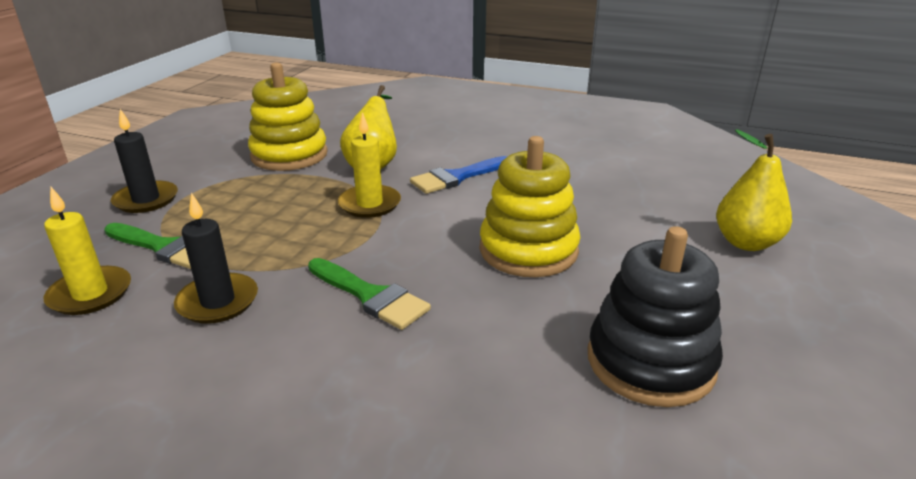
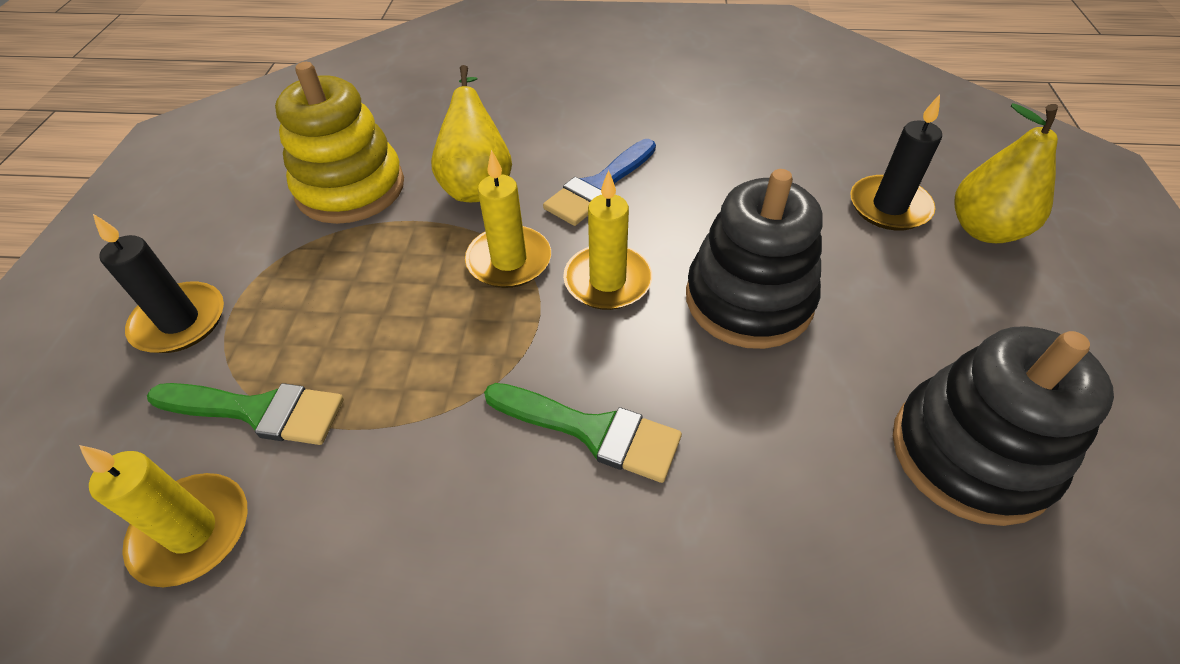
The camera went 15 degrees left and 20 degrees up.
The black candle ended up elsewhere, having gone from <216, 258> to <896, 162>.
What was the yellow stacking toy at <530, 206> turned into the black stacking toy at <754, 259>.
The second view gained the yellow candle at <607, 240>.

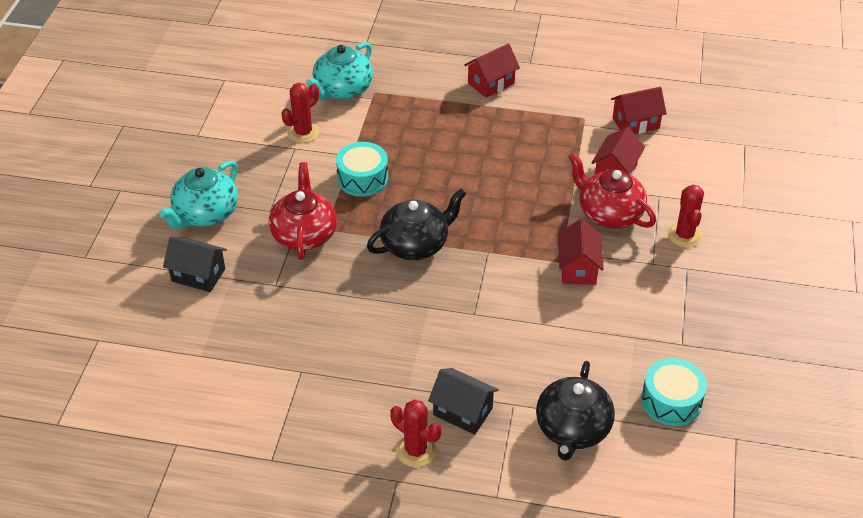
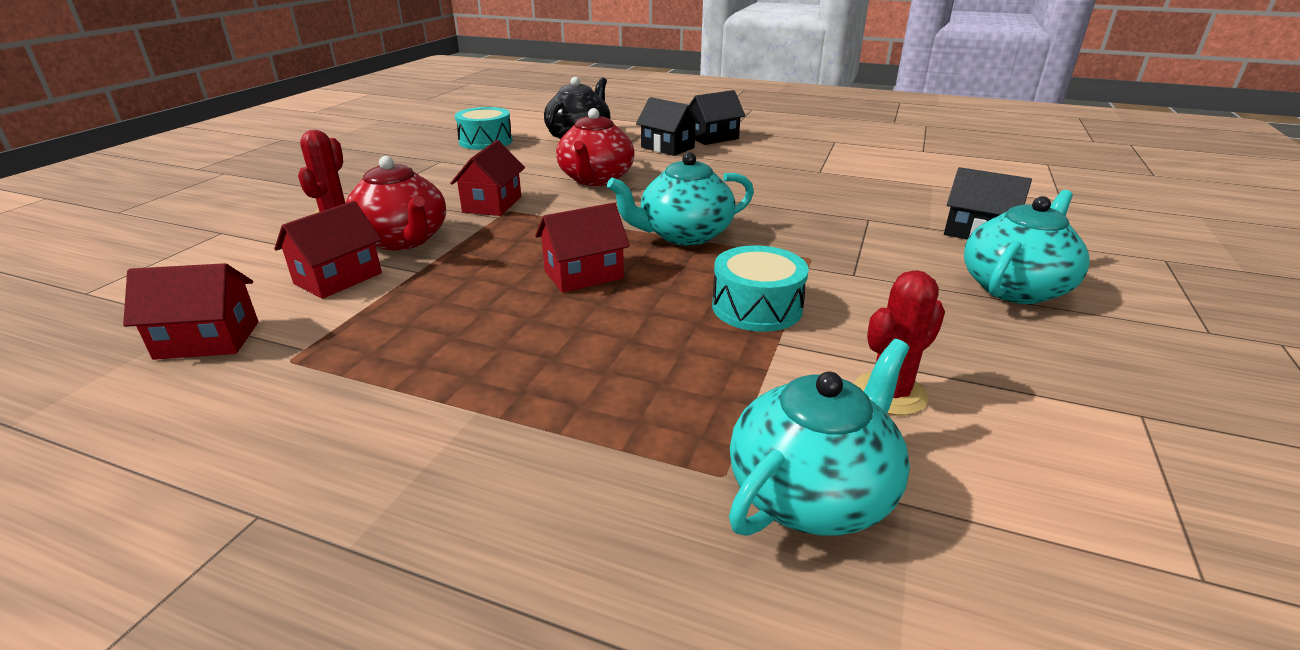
The camera went 170 degrees left and 15 degrees down.
The red teapot ended up elsewhere, having gone from <303, 211> to <595, 147>.
What was the black teapot at <416, 224> turned into the turquoise teapot at <680, 199>.
Where the red cactus stood at <415, 433>, the black house came to stand at <717, 117>.
The red house ended up elsewhere, having gone from <492, 70> to <582, 248>.

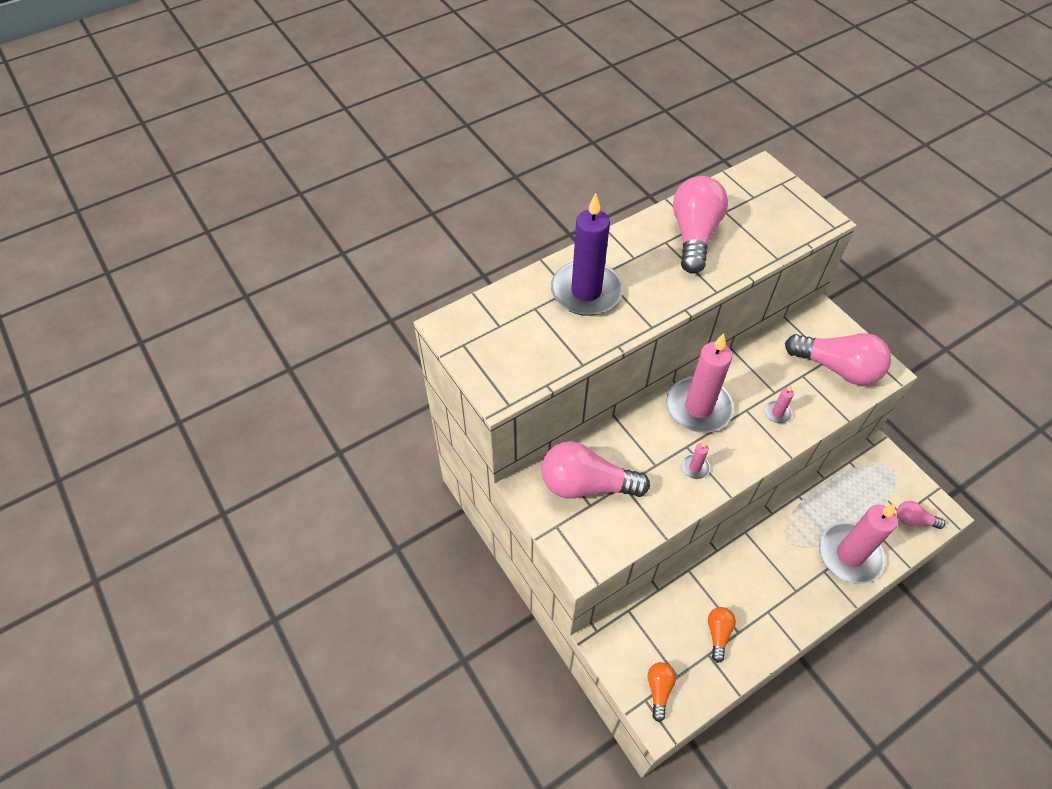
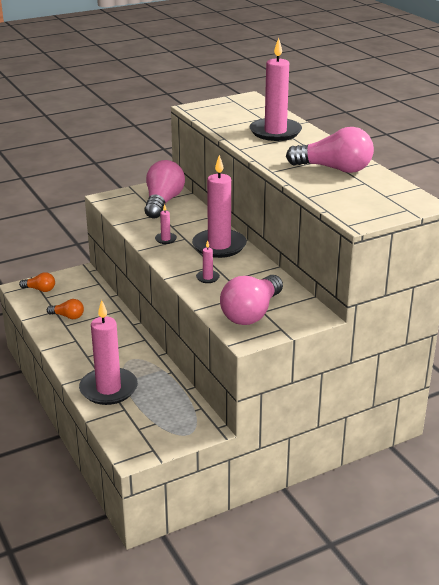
The camera went 95 degrees right and 25 degrees down.
What was the purple candle at <587, 254> turned into the pink candle at <275, 89>.
The second view lost the pink light bulb at <921, 515>.

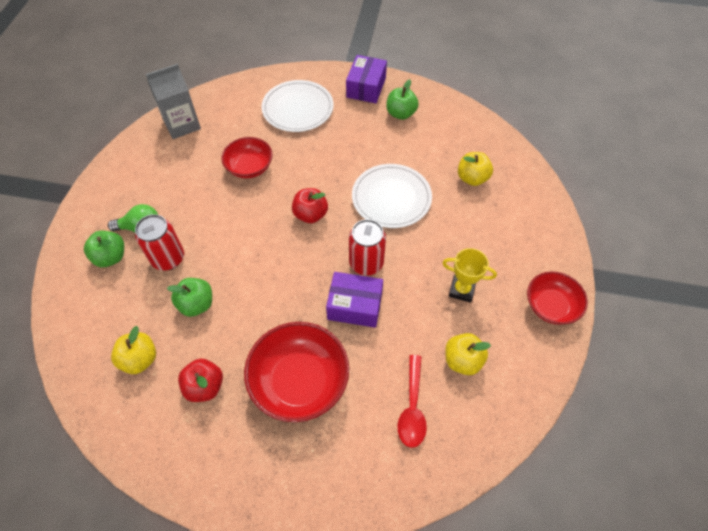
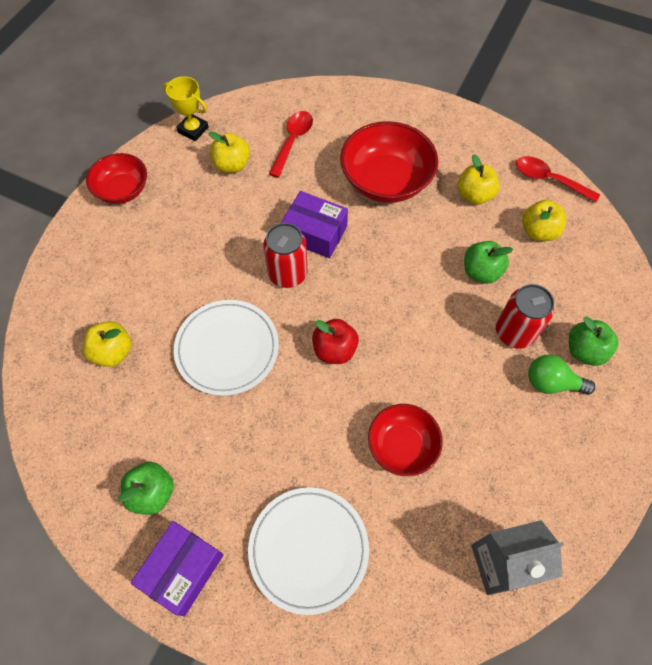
The camera went 165 degrees left and 5 degrees up.
What was the red apple at <200, 380> turned into the yellow apple at <479, 179>.
The yellow trophy ended up elsewhere, having gone from <469, 275> to <186, 108>.
The second view gained the red spoon at <558, 179>.

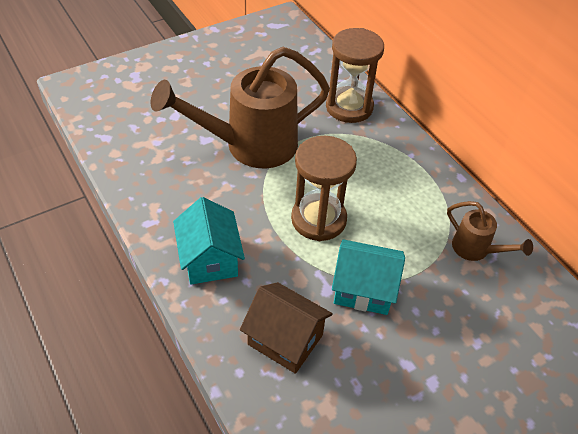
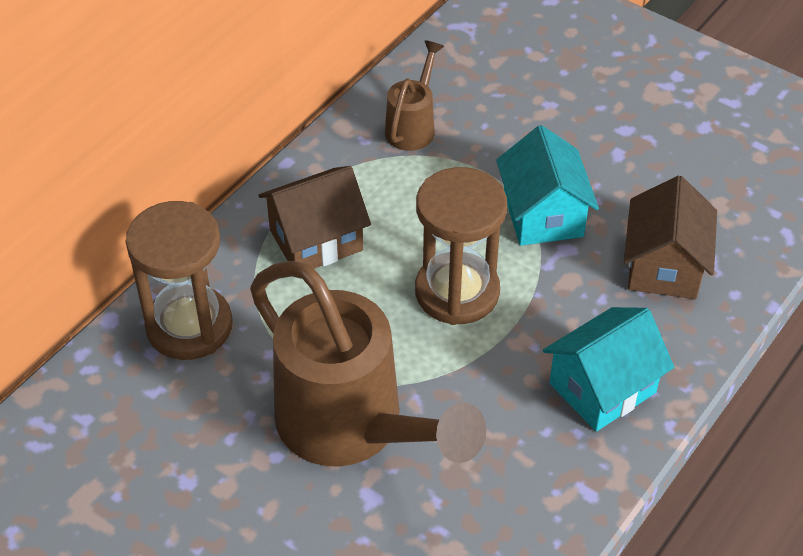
The camera went 110 degrees left and 0 degrees up.
The second view gained the brown house at <314, 217>.

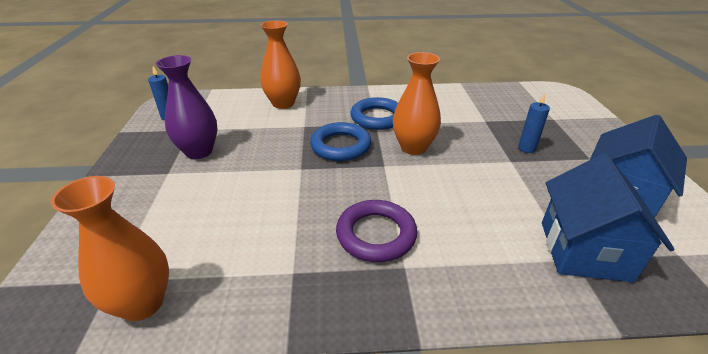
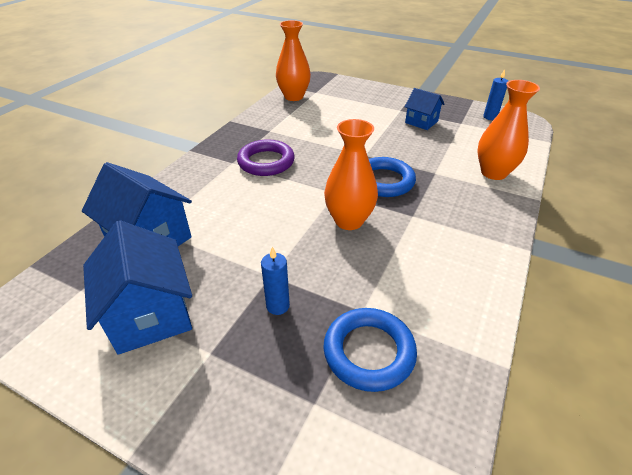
The camera went 120 degrees right and 5 degrees up.
Where the purple vase stood at <186, 107>, the blue house came to stand at <425, 109>.
The blue ring ended up elsewhere, having gone from <374, 113> to <370, 350>.

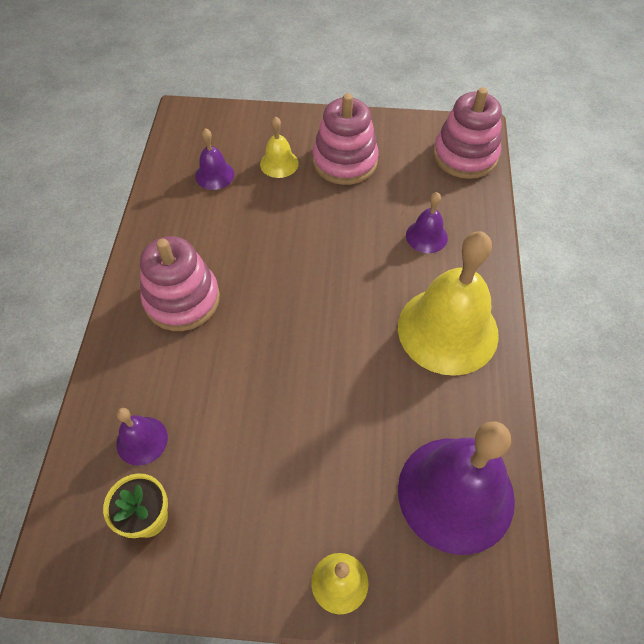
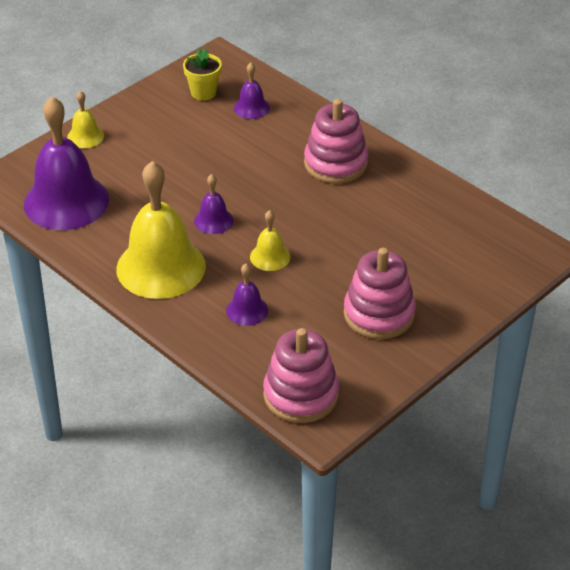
The camera went 130 degrees right and 15 degrees down.
The purple bell ended up elsewhere, having gone from <215, 159> to <213, 204>.
The yellow bell ended up elsewhere, having gone from <279, 147> to <270, 240>.

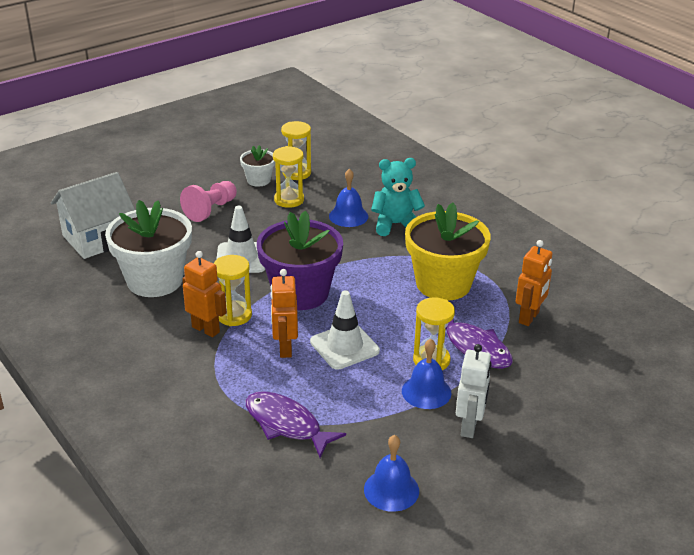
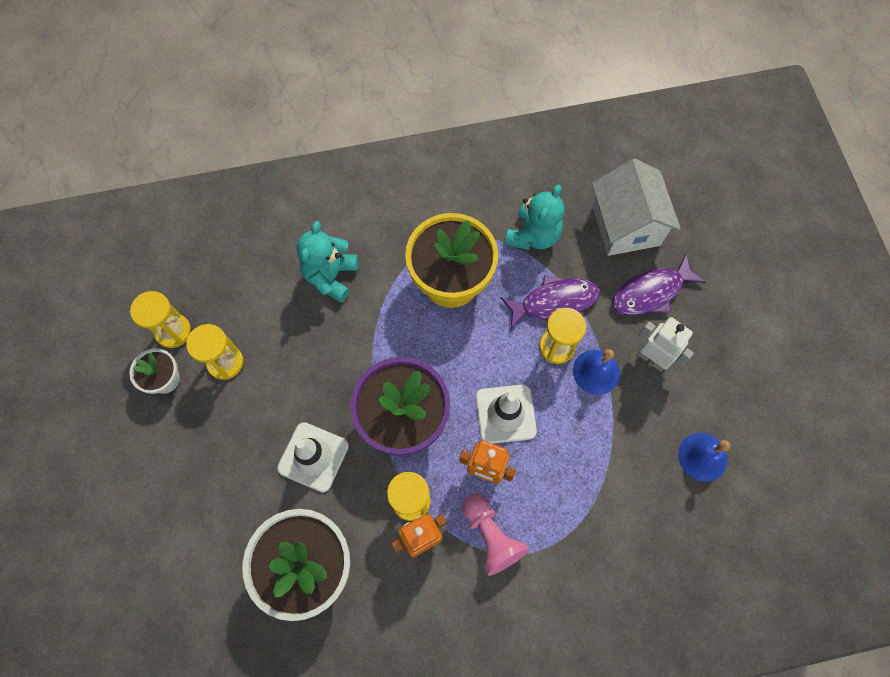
The camera went 65 degrees left and 35 degrees up.
The white house ended up elsewhere, having gone from <93, 215> to <636, 207>.
The pink pawn ended up elsewhere, having gone from <208, 201> to <495, 534>.
The purple fish ended up elsewhere, having gone from <295, 424> to <659, 285>.
The second view lost the blue bell at <348, 197>.
Where the orange robot stood at <533, 283>, the turquoise teddy bear came to stand at <534, 217>.

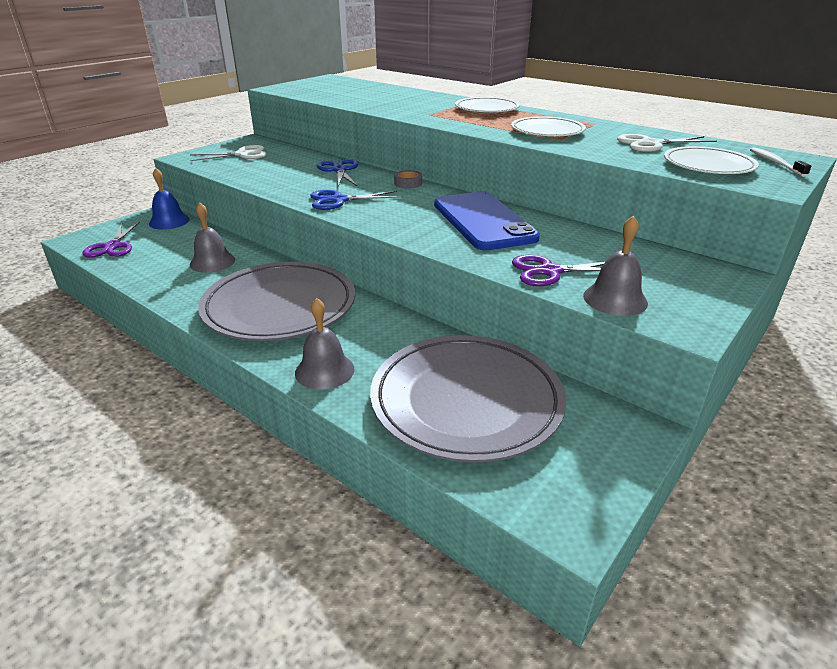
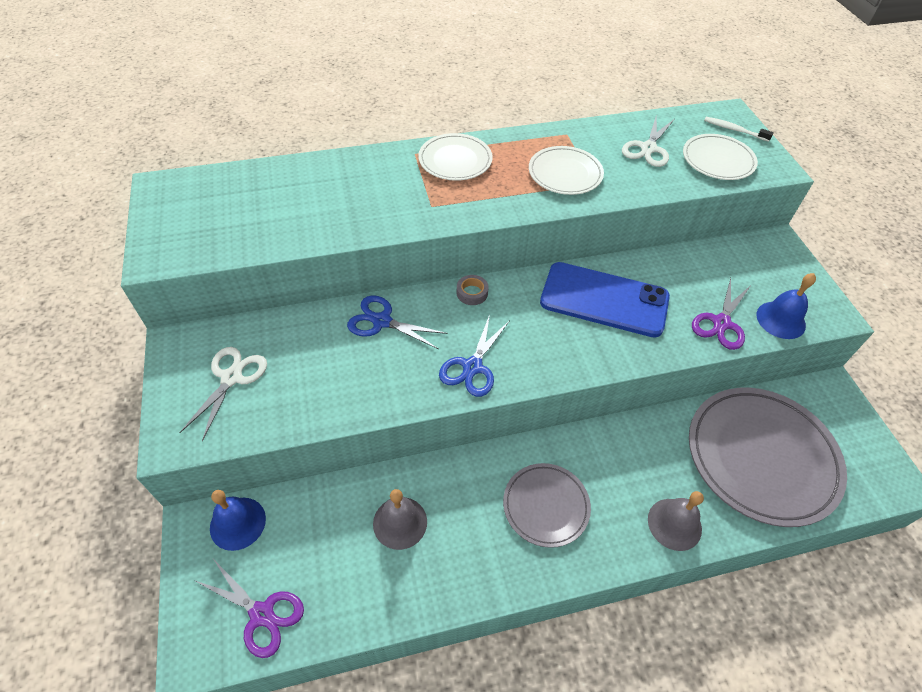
The camera went 55 degrees left and 20 degrees up.
The size of the grey plate at <276, 301> changed by a factor of 0.54.
What was the grey bell at <615, 265> turned into the blue bell at <786, 306>.

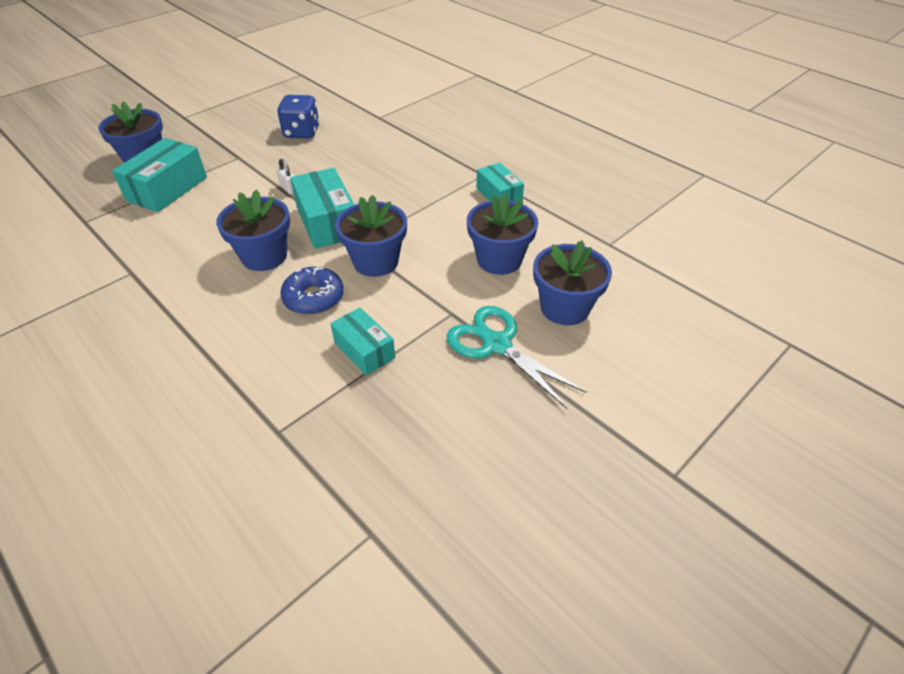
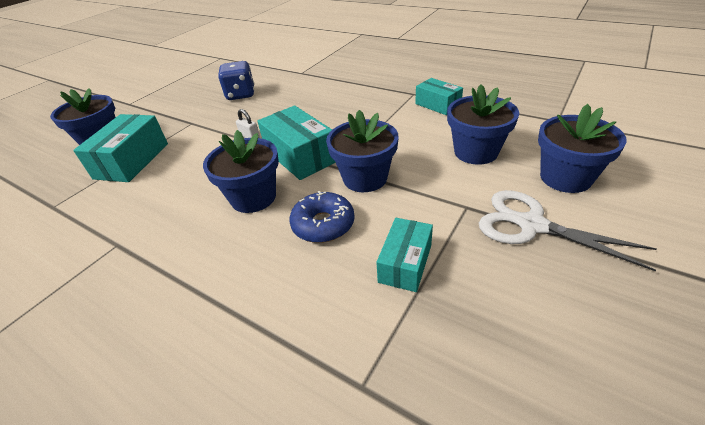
The camera went 10 degrees left and 5 degrees down.
The turquoise box at <362, 342> ended up facing another way, 75 degrees clockwise from before.
What was the turquoise scissors at <517, 357> turned into the white scissors at <568, 230>.

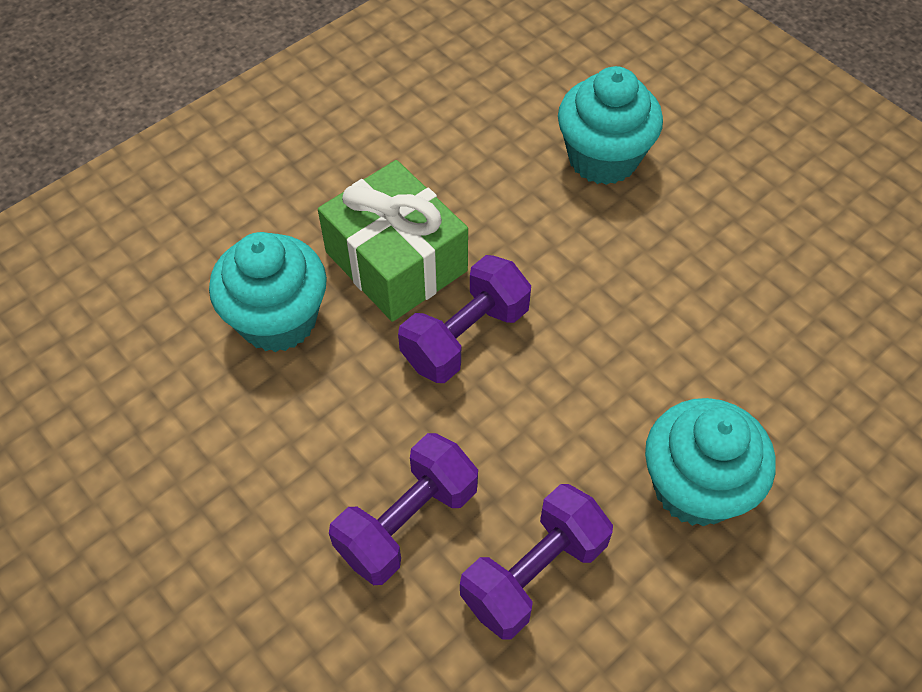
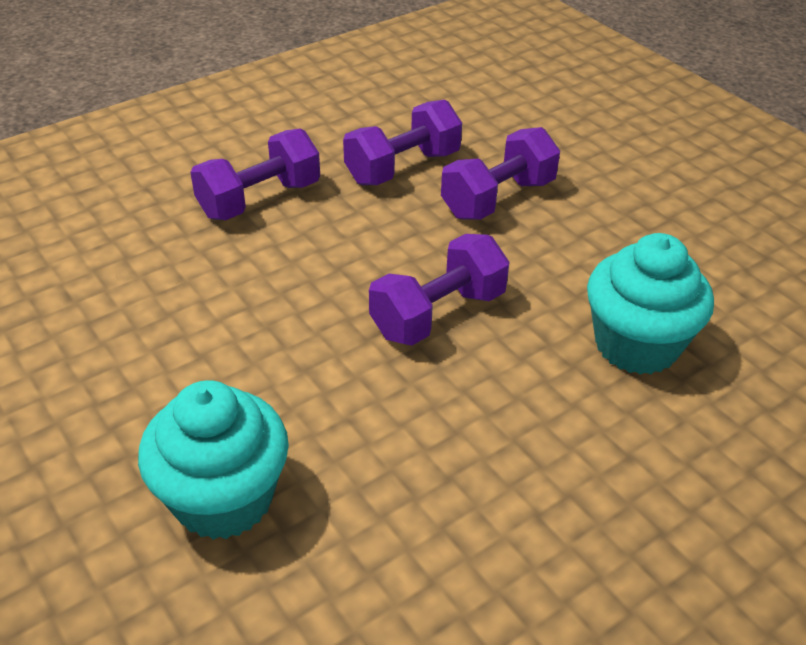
The camera went 175 degrees left and 15 degrees down.
The second view lost the green gift at <393, 241>.
Where the turquoise cupcake stood at <710, 462>, the purple dumbbell came to stand at <255, 174>.

